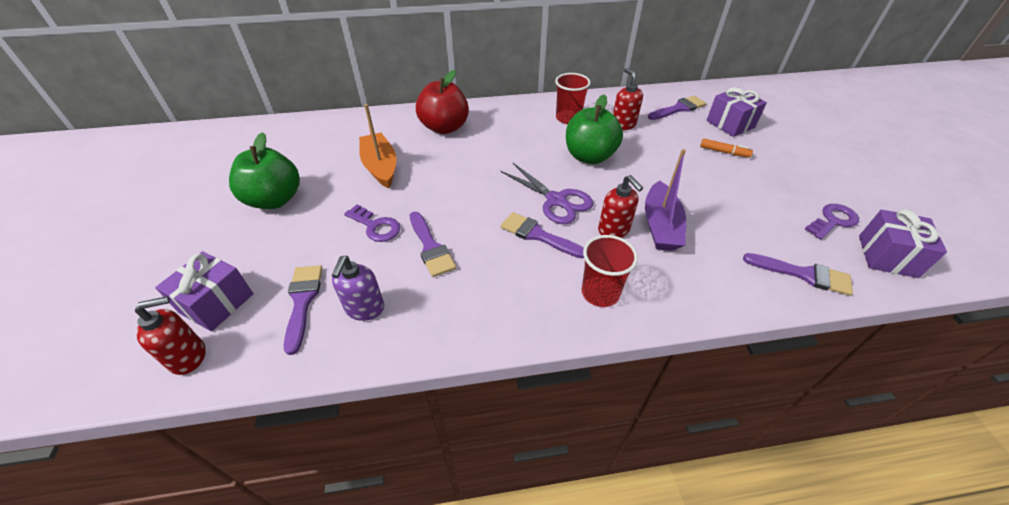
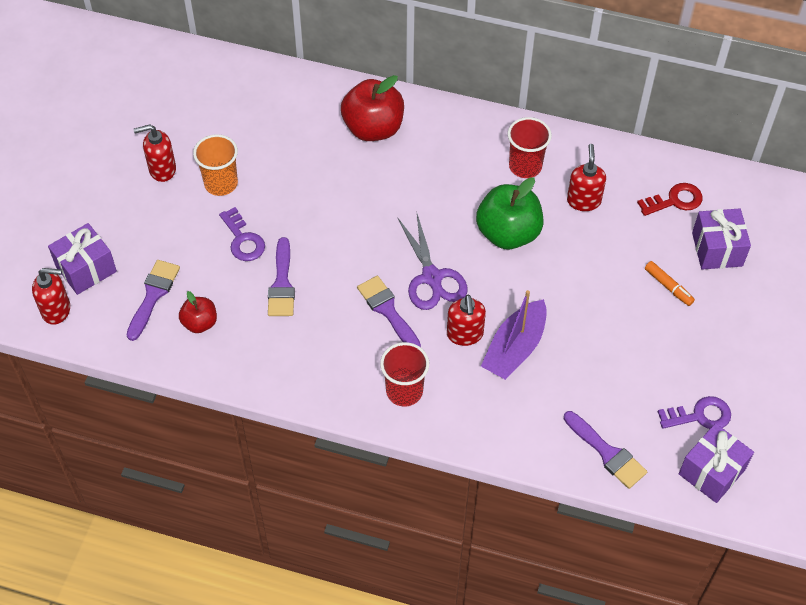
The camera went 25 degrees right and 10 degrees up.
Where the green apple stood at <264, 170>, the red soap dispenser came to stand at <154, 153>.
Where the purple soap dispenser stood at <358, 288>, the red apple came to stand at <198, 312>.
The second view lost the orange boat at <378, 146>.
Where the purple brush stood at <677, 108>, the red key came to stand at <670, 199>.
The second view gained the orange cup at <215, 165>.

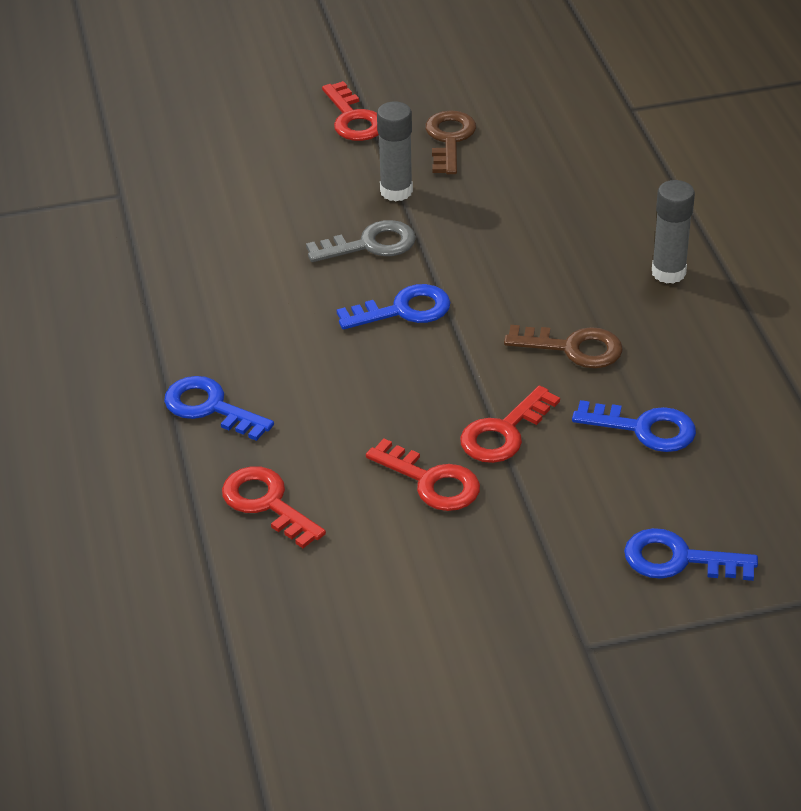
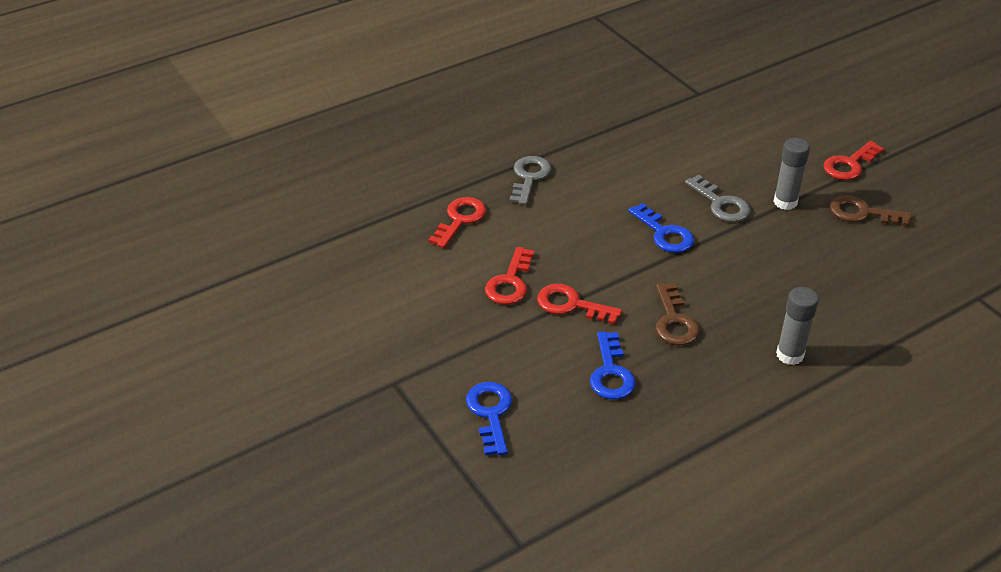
The camera went 70 degrees right and 0 degrees up.
What was the blue key at <219, 408> turned into the grey key at <530, 180>.
The brown key at <450, 142> ended up facing another way, 150 degrees counterclockwise from before.

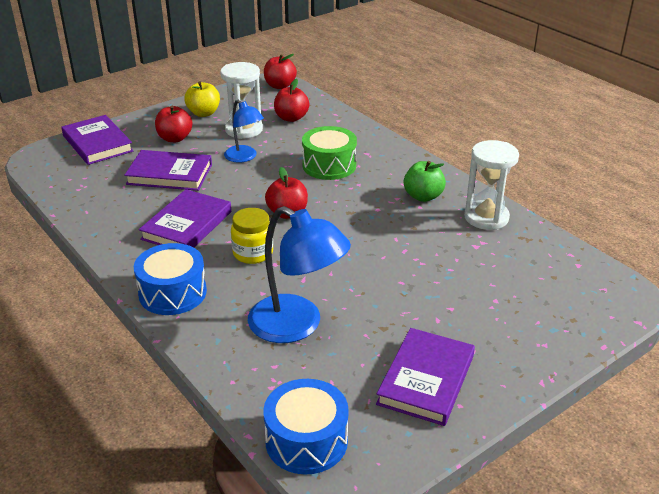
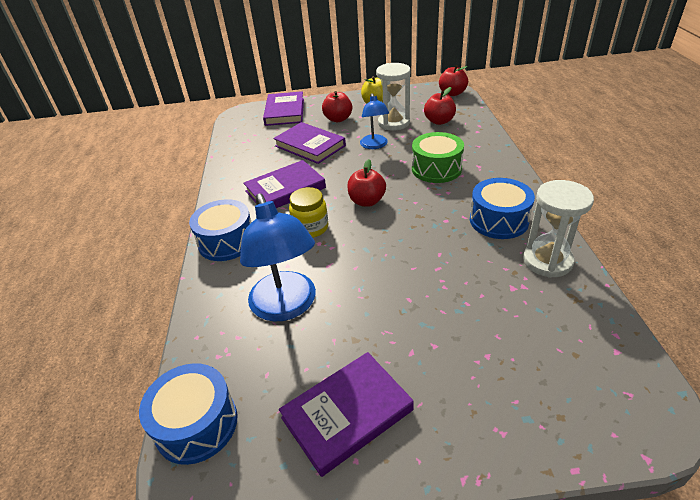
The camera went 35 degrees right and 5 degrees up.
Where the green apple stood at <425, 181>, the blue drum came to stand at <502, 208>.

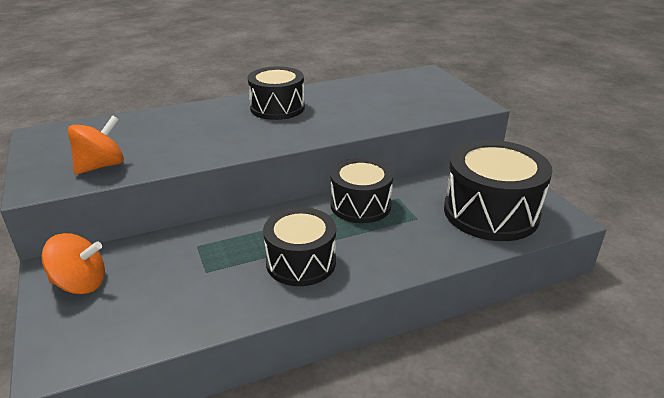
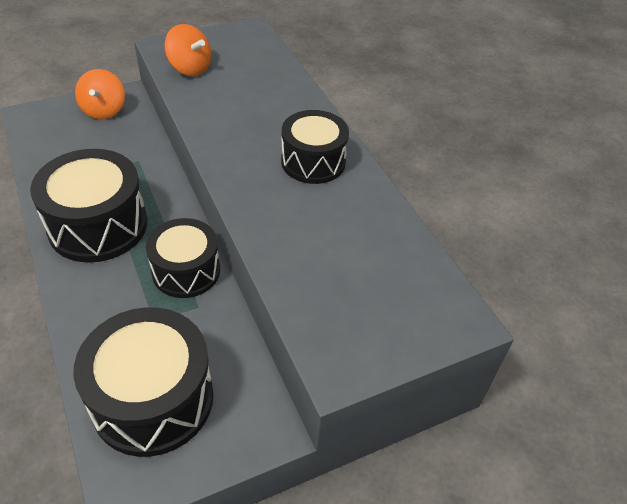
The camera went 85 degrees right and 15 degrees up.
The size of the black drum at <299, 246> changed by a factor of 1.51.

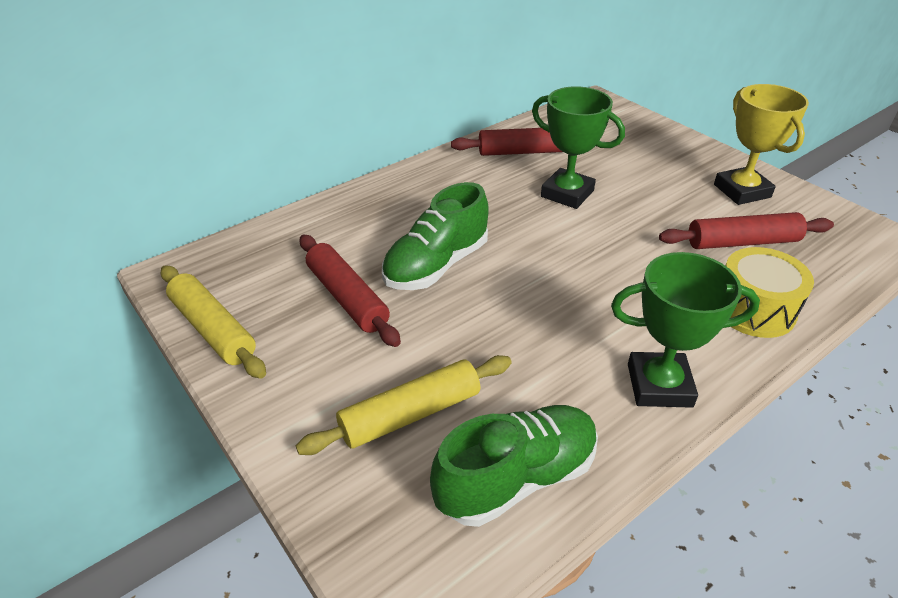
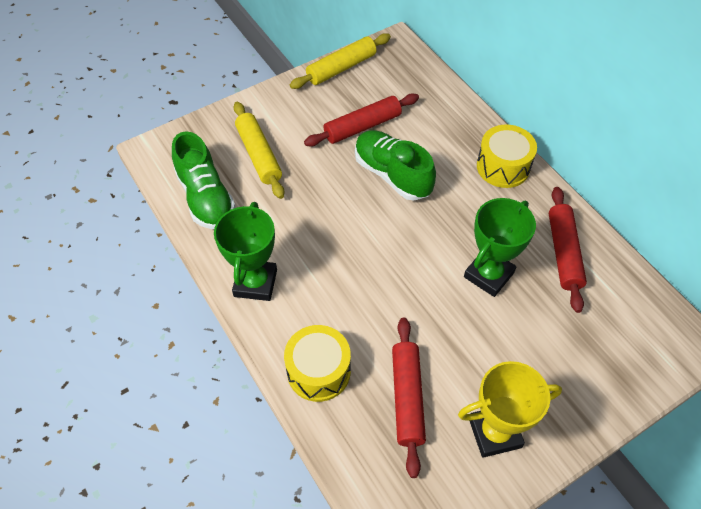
The camera went 95 degrees right and 15 degrees up.
The second view gained the yellow drum at <507, 156>.

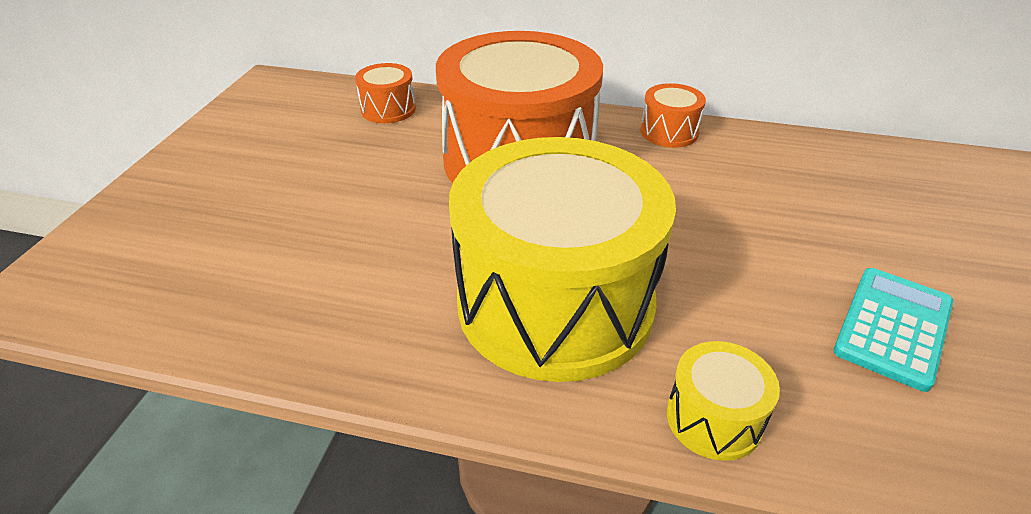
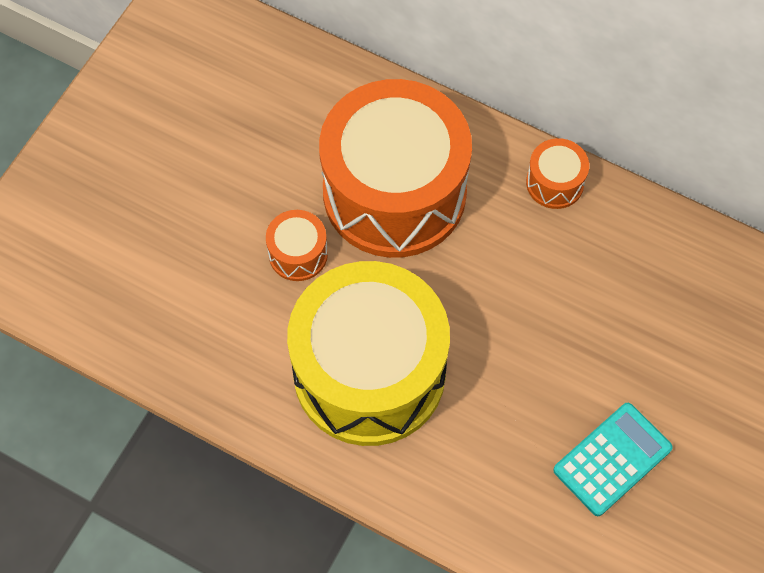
The camera went 15 degrees right and 25 degrees up.
The orange drum ended up elsewhere, having gone from <385, 93> to <297, 245>.
The second view lost the yellow drum at <723, 401>.

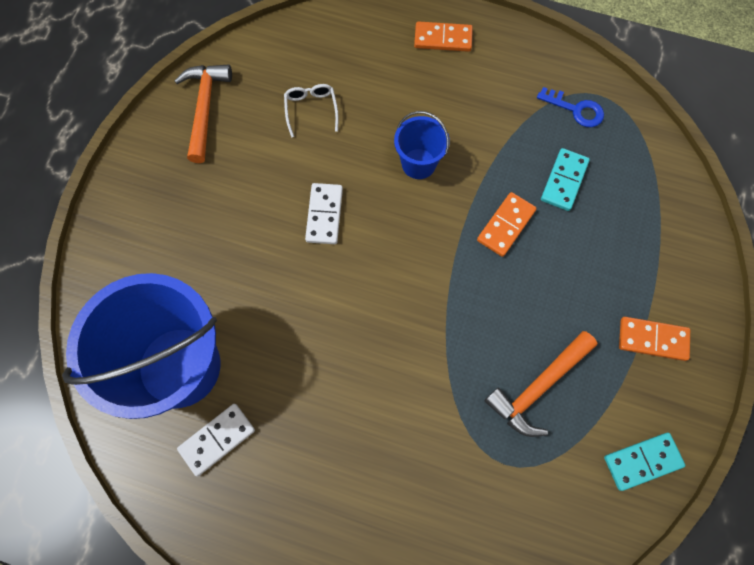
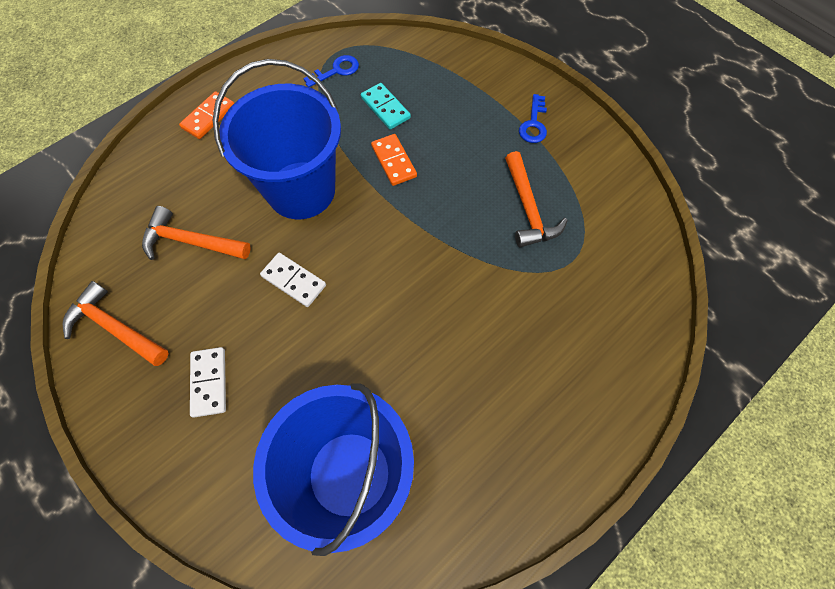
The camera went 60 degrees left and 5 degrees down.
The white domino ended up elsewhere, having gone from <216, 440> to <208, 382>.
Where the white glasses stood at <311, 111>, the orange hammer came to stand at <196, 233>.
The size of the blue bucket at <422, 145> changed by a factor of 2.14.
The second view lost the turquoise domino at <645, 462>.
Where the orange domino stood at <654, 339>, the blue key came to stand at <533, 118>.

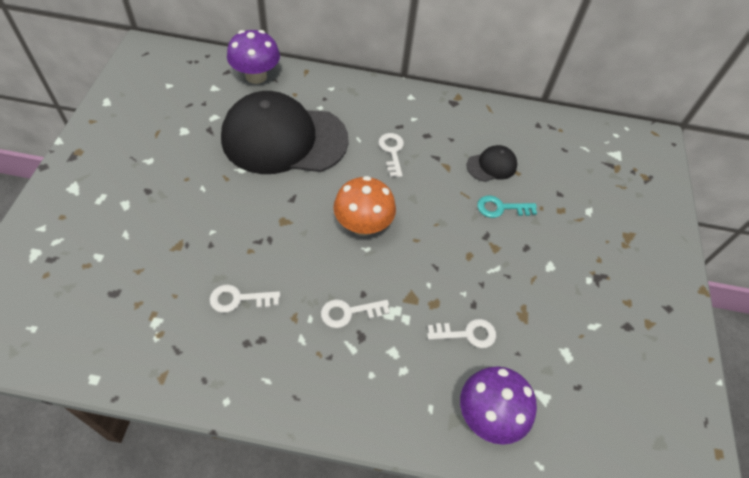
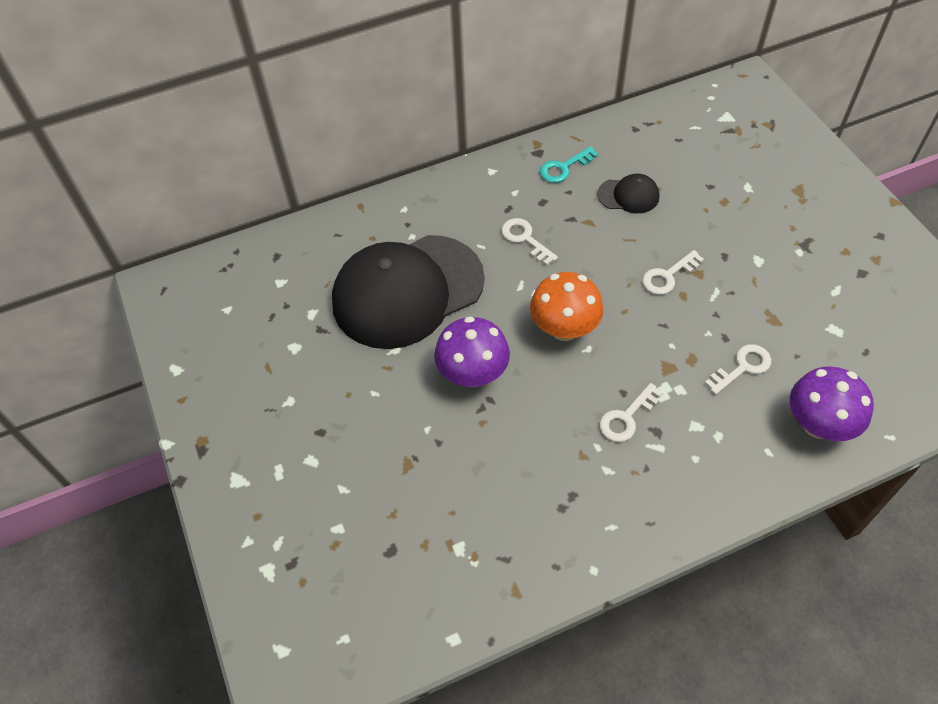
The camera went 25 degrees left and 0 degrees up.
The white key ended up elsewhere, having gone from <244, 299> to <673, 272>.
The purple mushroom ended up elsewhere, having gone from <253, 57> to <472, 351>.
The black cap at <492, 163> ended up facing another way, 60 degrees clockwise from before.
The turquoise key ended up elsewhere, having gone from <507, 207> to <569, 164>.

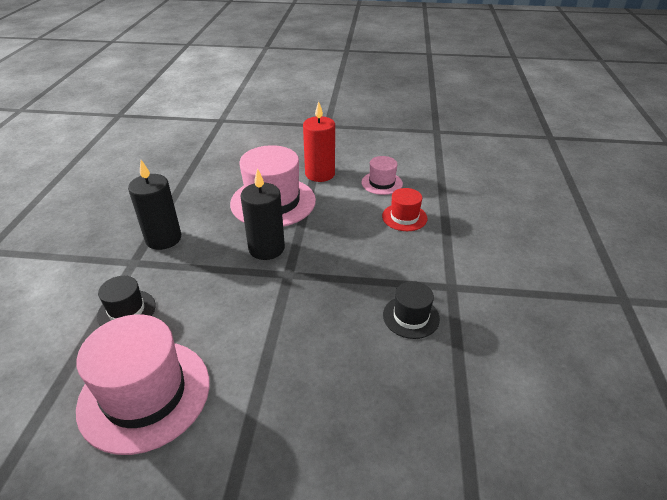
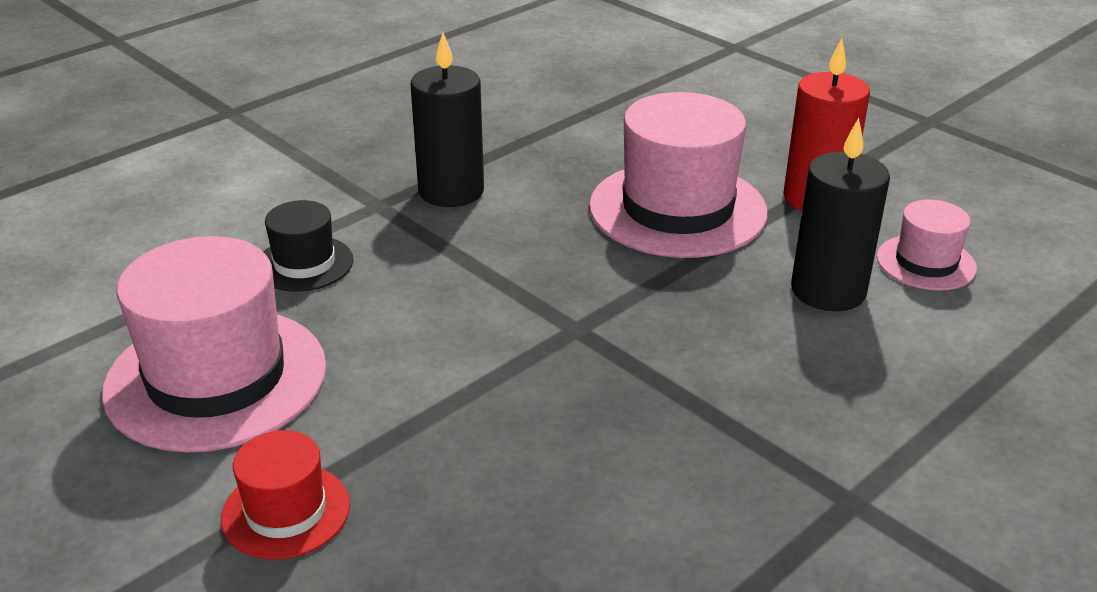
The camera went 40 degrees right and 5 degrees down.
The black candle ended up elsewhere, having gone from <263, 214> to <840, 214>.
The red hat ended up elsewhere, having gone from <405, 209> to <285, 495>.
The second view lost the black hat at <411, 310>.

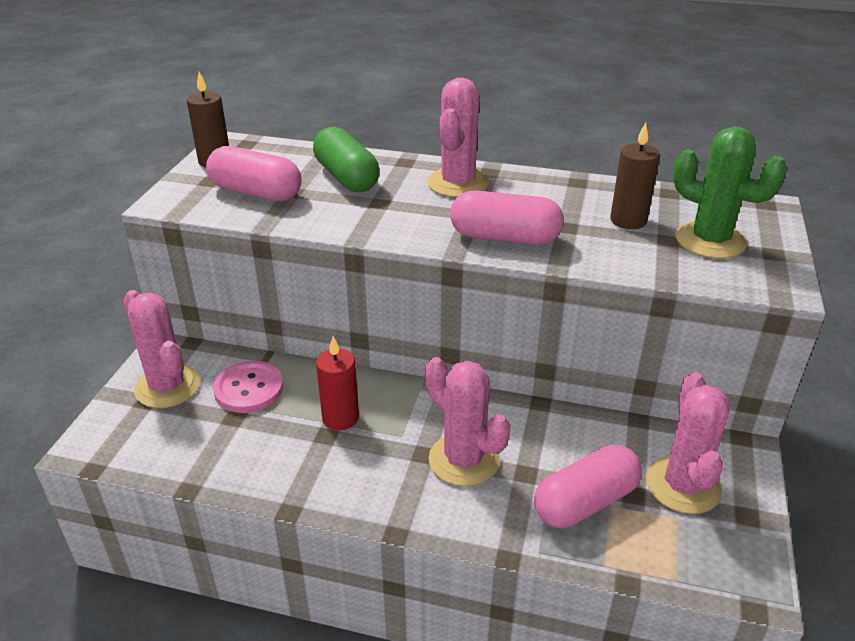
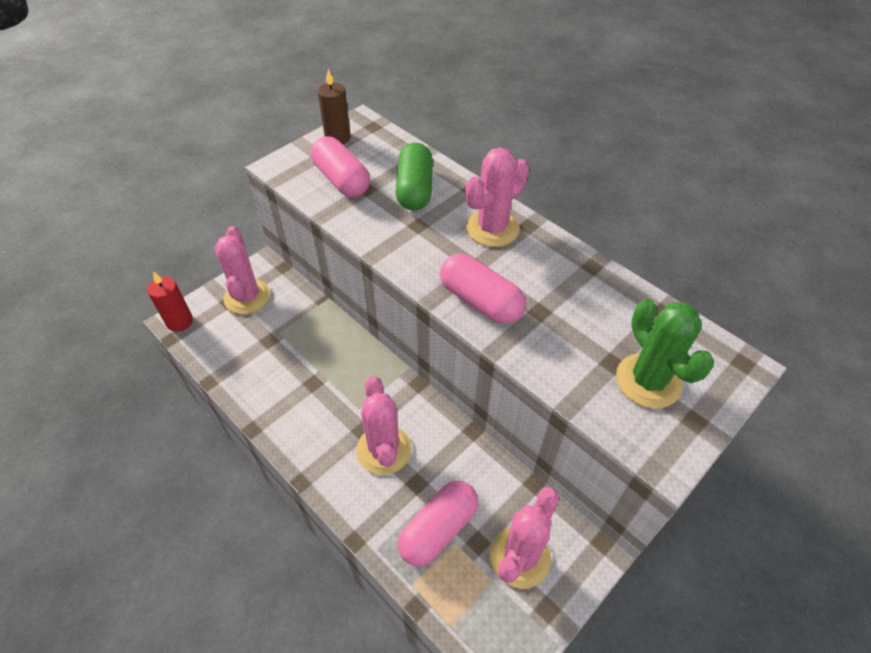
The camera went 30 degrees right and 15 degrees up.
The second view lost the pink button at <248, 387>.
The red candle ended up elsewhere, having gone from <337, 383> to <170, 301>.
The pink capsule at <588, 486> ended up facing another way, 45 degrees counterclockwise from before.
The second view lost the brown candle at <635, 176>.

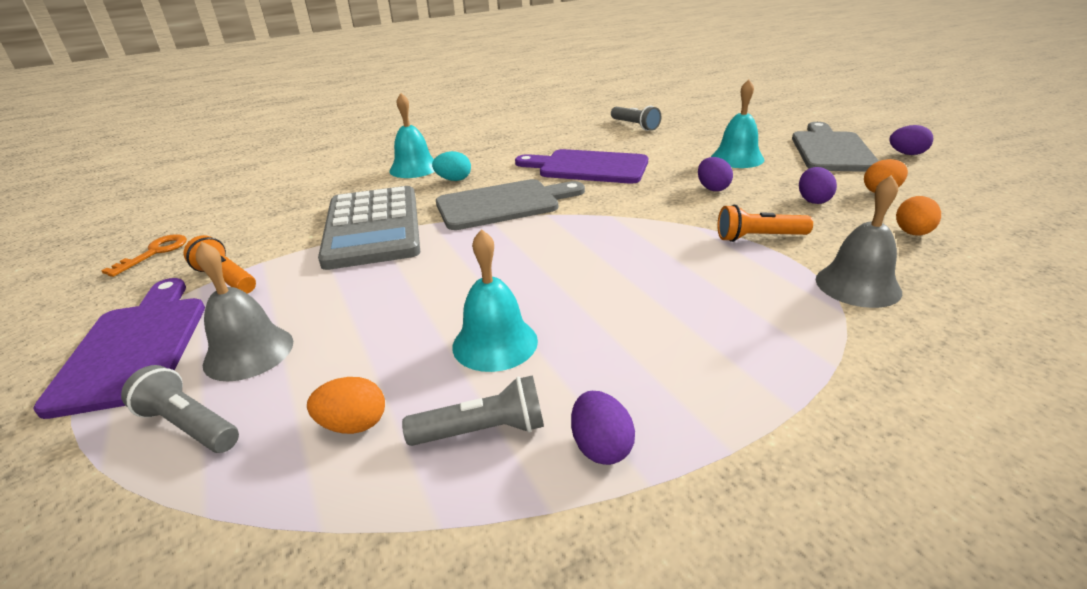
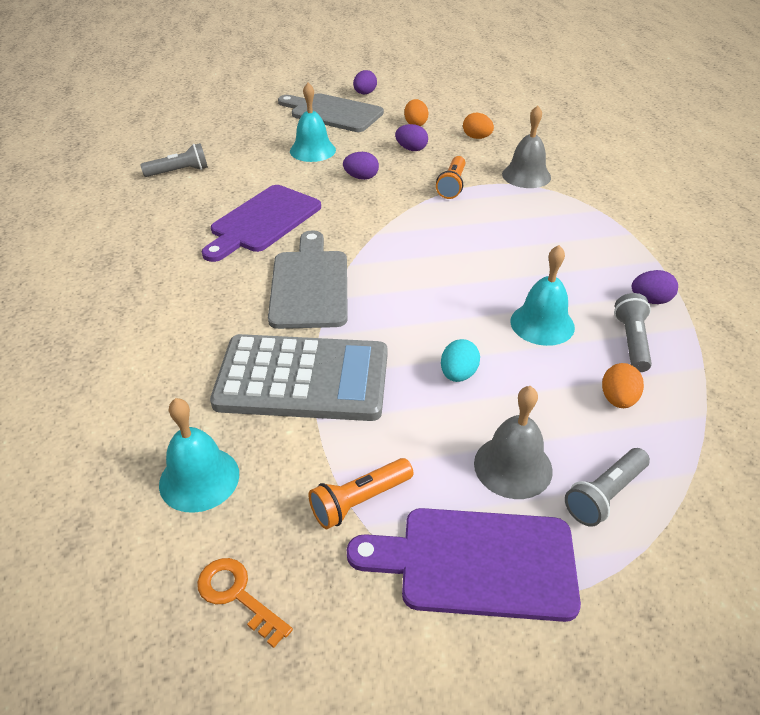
The camera went 75 degrees left and 10 degrees up.
The turquoise bell ended up elsewhere, having gone from <412, 135> to <199, 455>.
The turquoise egg ended up elsewhere, having gone from <451, 166> to <460, 360>.

